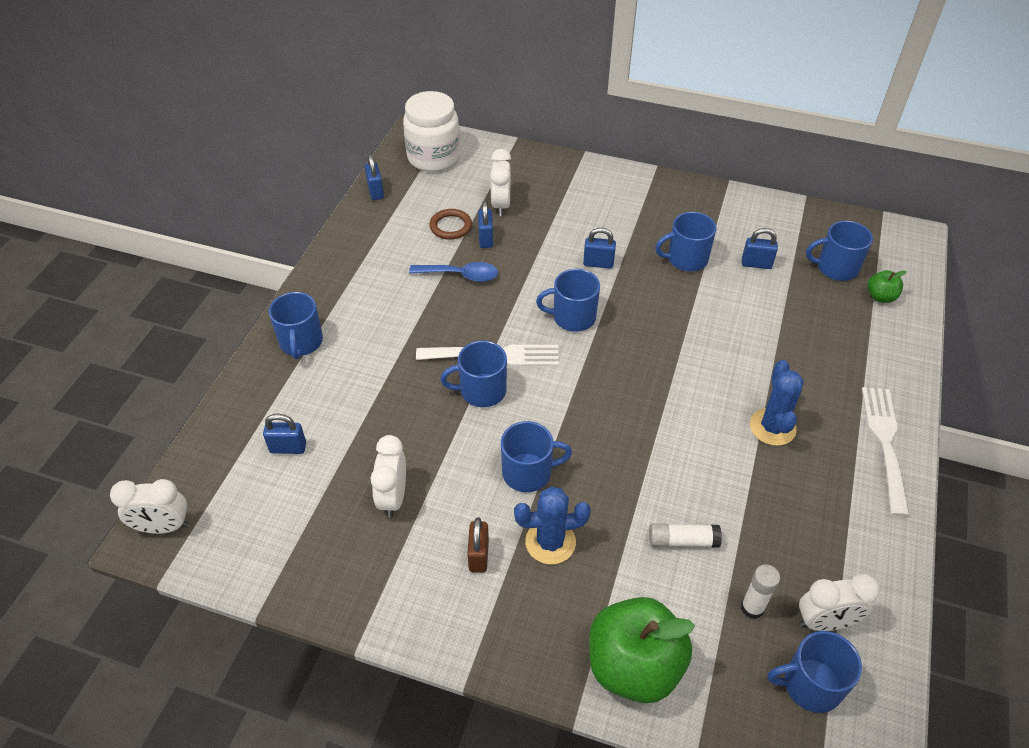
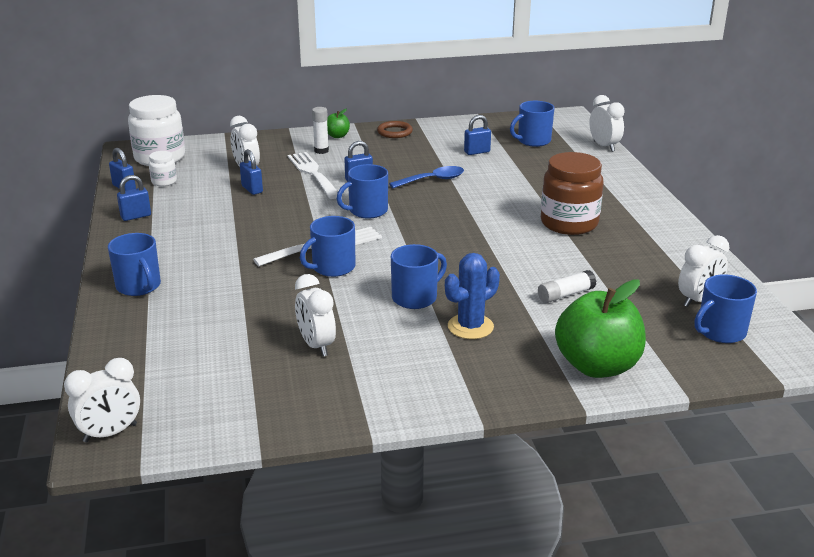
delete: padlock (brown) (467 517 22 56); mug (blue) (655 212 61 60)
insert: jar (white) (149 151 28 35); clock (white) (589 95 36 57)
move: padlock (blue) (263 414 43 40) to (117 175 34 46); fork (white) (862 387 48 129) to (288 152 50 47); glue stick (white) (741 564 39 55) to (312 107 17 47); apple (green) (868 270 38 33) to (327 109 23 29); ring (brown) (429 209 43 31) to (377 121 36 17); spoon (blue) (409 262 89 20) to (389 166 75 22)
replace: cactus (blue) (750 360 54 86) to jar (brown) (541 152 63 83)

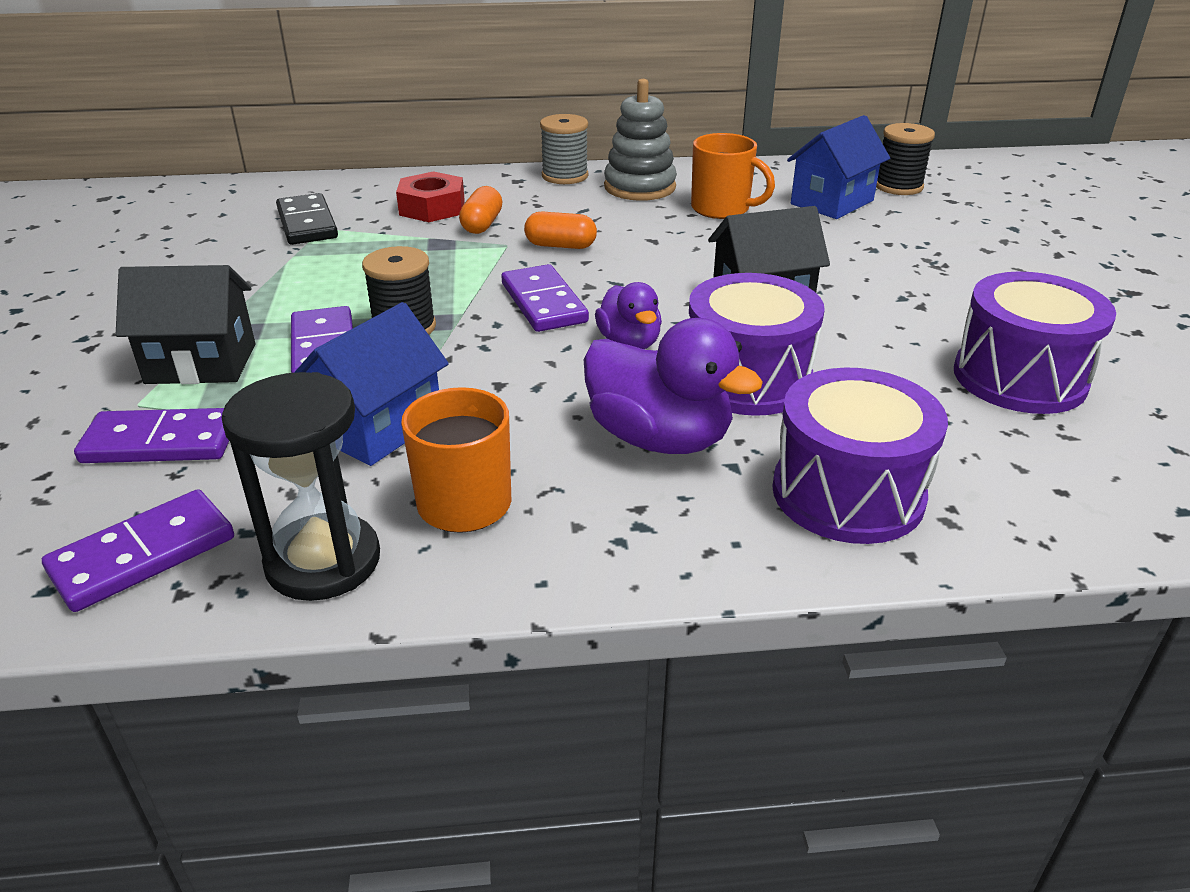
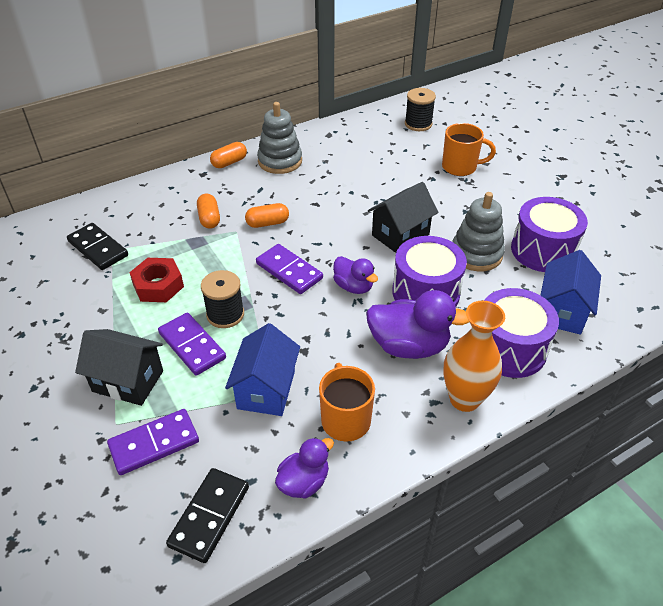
insert: vase (orange) (443 301 62 111); stacking toy (grey) (452 192 53 79)
move: nut (red) (396 171 69 51) to (129 258 55 44); mug (orange) (691 133 84 86) to (442 123 54 53); house (blue) (787 115 103 104) to (540 250 61 85)
replace: spool (grey) (540 114 49 70) to capsule (orange) (210 142 37 26); hourglass (black) (222 372 158 229) to duck (purple) (275 437 59 62)
recolor: domino (purple) (42 489 192 123) to domino (black) (166 468 83 95)
rotate: house (black) (116 265 139 119) = (75 329 88 77) 45 degrees clockwise

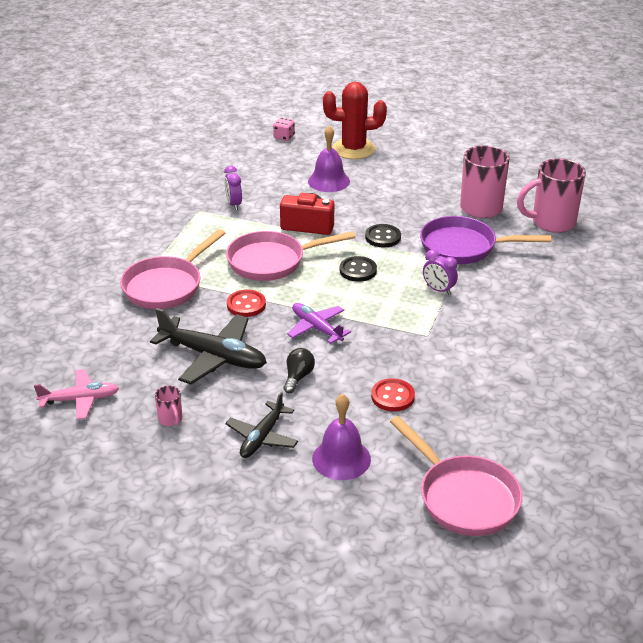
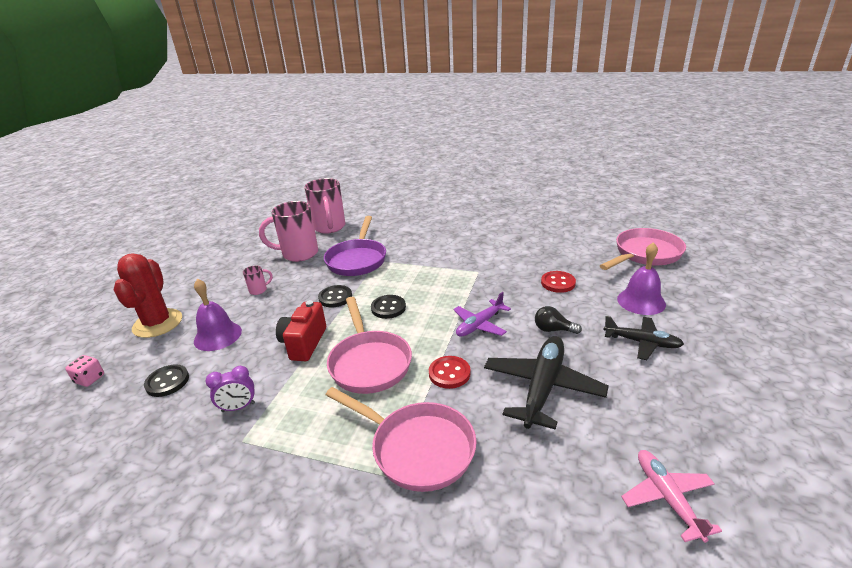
delete: clock (purple) (423 249 35 46)
insert: button (black) (144 364 45 33)
move: mug (pink) (155 385 28 41) to (243 265 30 30)

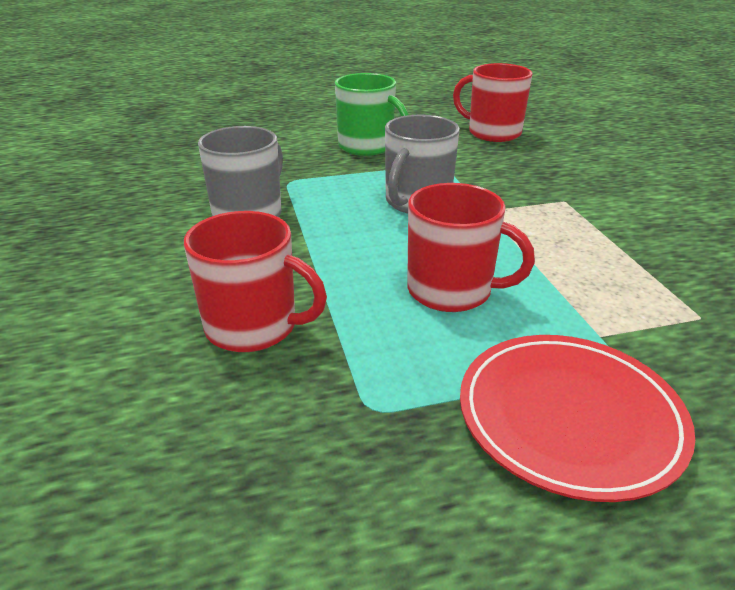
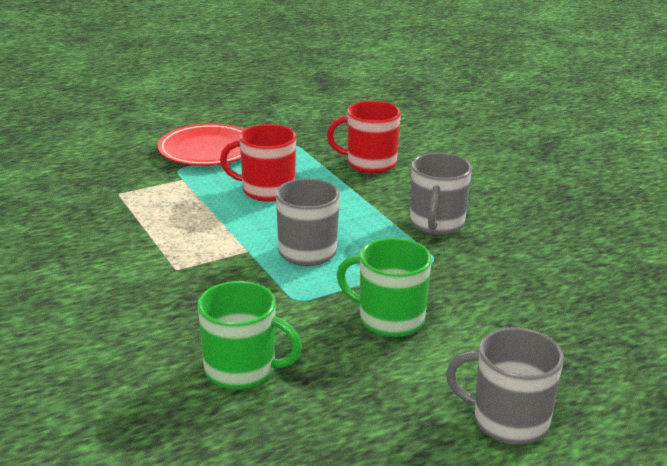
insert: mug (grey) (446 328 118 117)
recolor: mug (red) (453 63 79 79) to mug (green) (198 281 104 108)

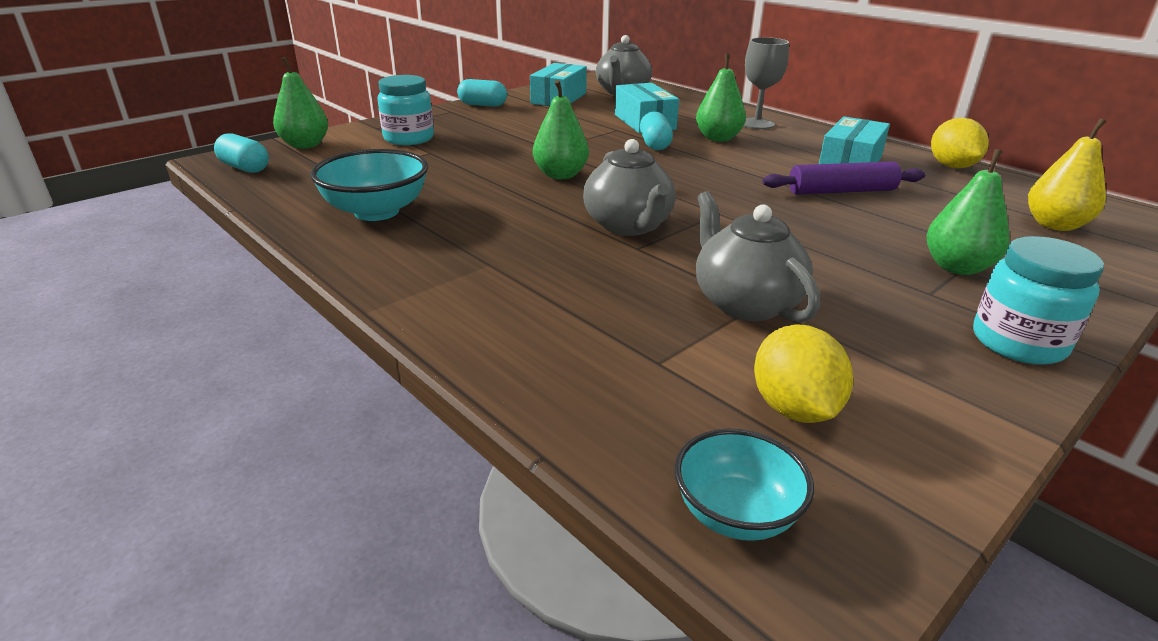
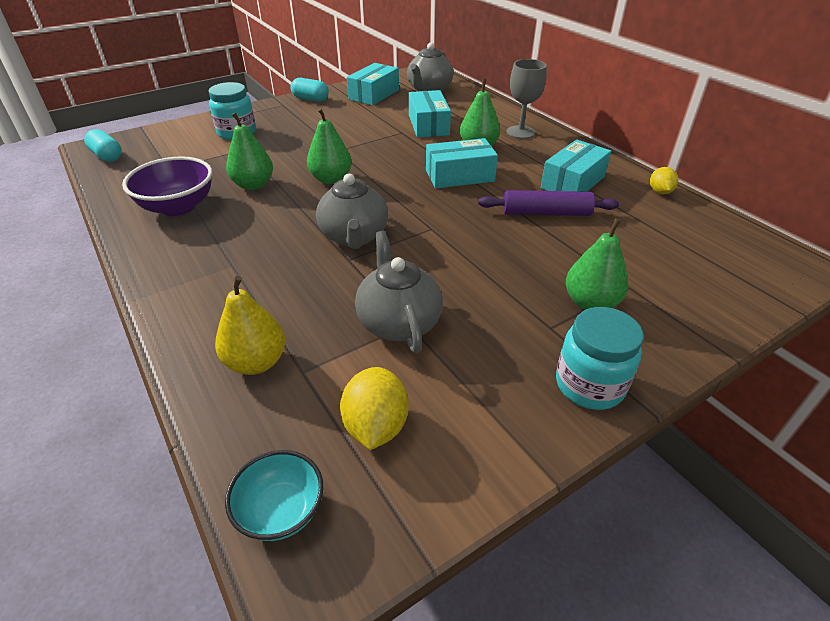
delete: capsule (turquoise) (640 111 33 39)
insert: box (turquoise) (426 138 72 51)
move: pear (yellow) (1028 118 78 113) to (215 276 70 99); pear (green) (273 57 55 92) to (226 112 47 78)
recolor: bowl (turquoise) (310 149 118 72) to bowl (purple) (122 156 91 60)
resize: lemon (yellow) (931 118 58 50) = (650 167 28 27) x0.63

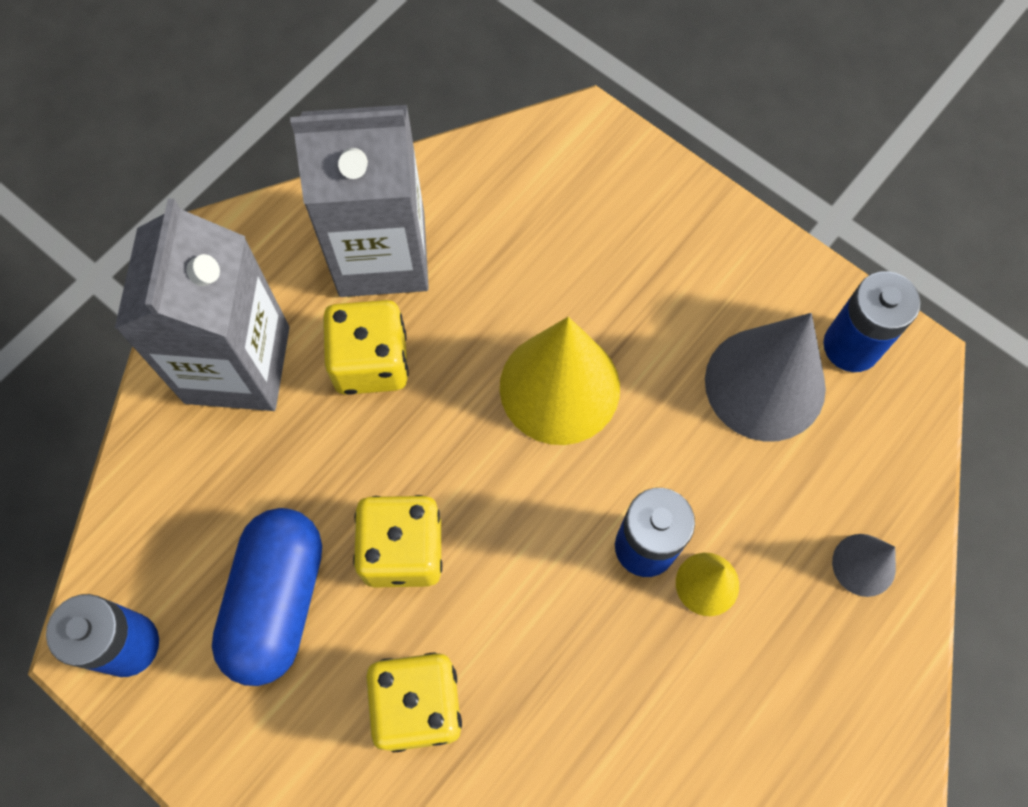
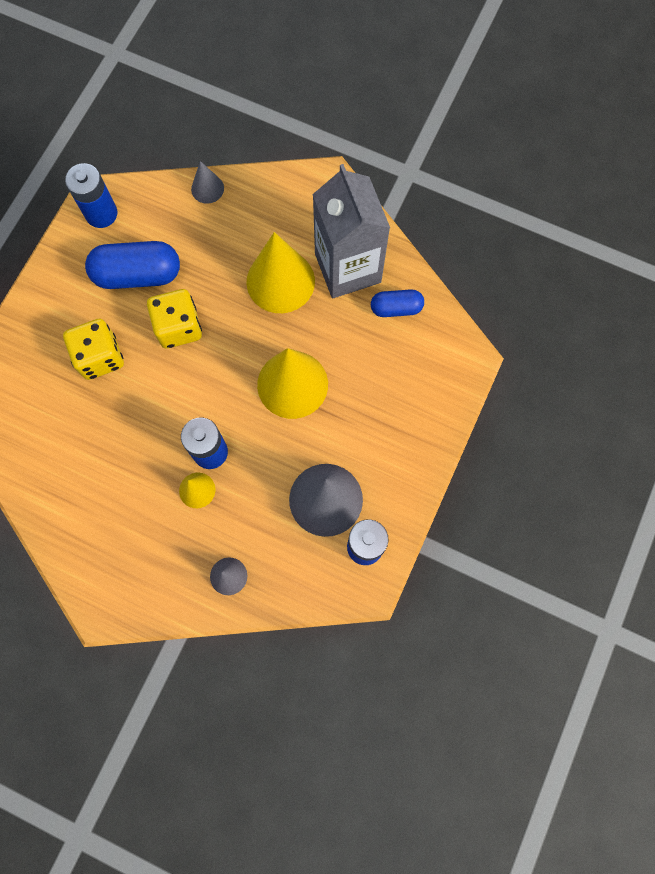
delete: carton (grey) (115 198 175 213)
insert: cone (grey) (191 161 33 43); capsule (blue) (371 289 53 28)
replace: dice (yellow) (323 300 86 95) to cone (yellow) (246 232 69 81)

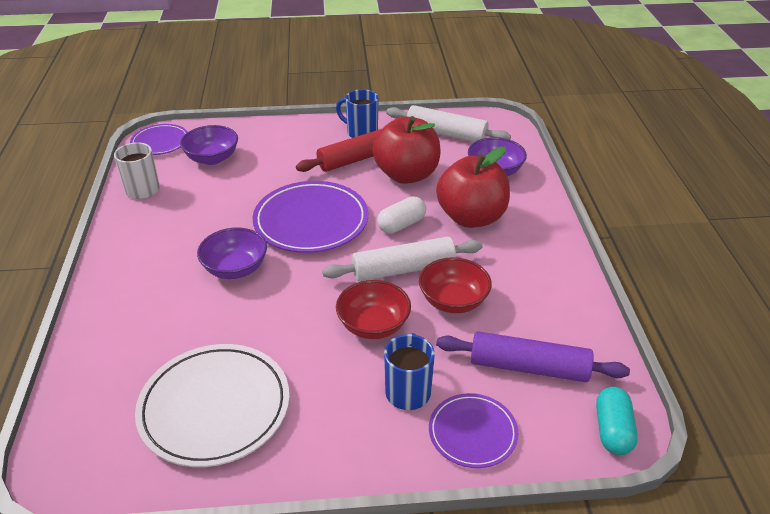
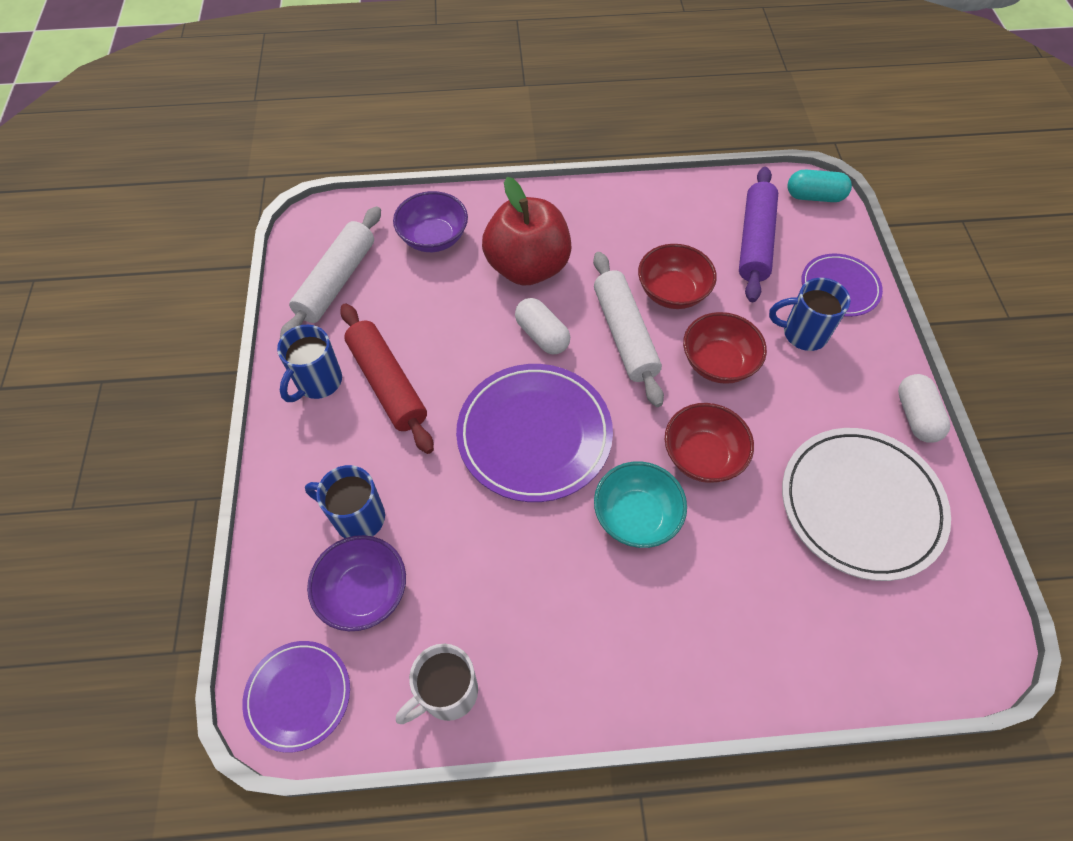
delete: apple (red) (372 116 68 68)
insert: mug (blue) (305 465 80 73); bowl (red) (665 403 89 80); capsule (white) (898 374 52 69)
recolor: bowl (purple) (197 228 70 51) to bowl (turquoise) (594 461 93 87)

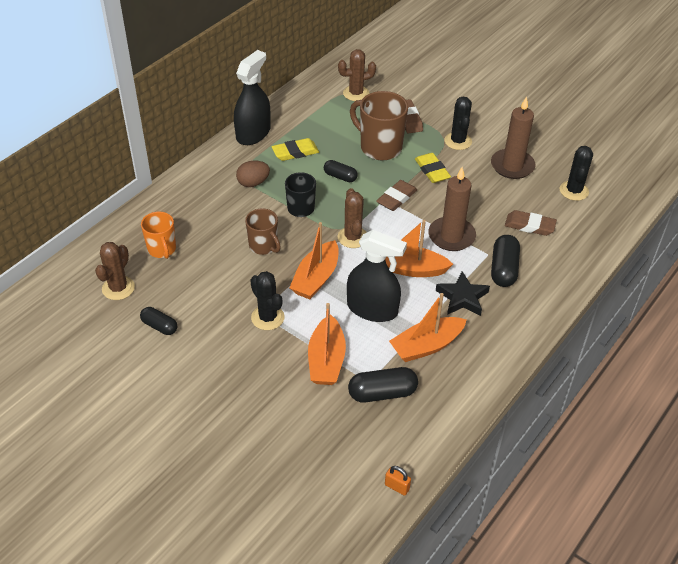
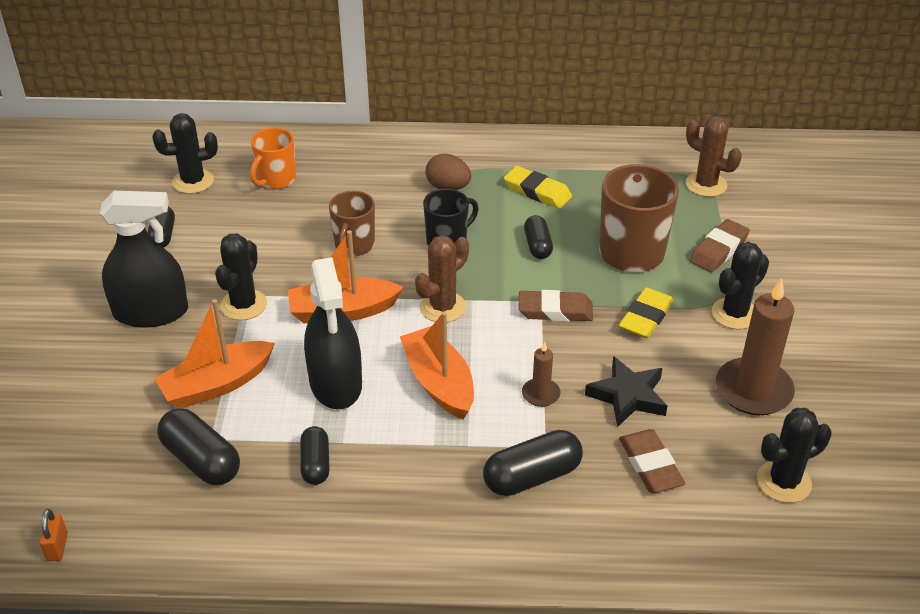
move: spray bottle (black) (234 50 36 95) to (100 191 88 137); star (black) (436 271 54 45) to (585 356 82 71)
replace: boat (orange) (389 293 78 69) to capsule (black) (300 426 30 59)
recolor: cactus (brown) (95 242 40 58) to cactus (black) (152 113 66 81)
resize: candle (brown) (428 167 48 84) = (522 341 38 66) x0.50

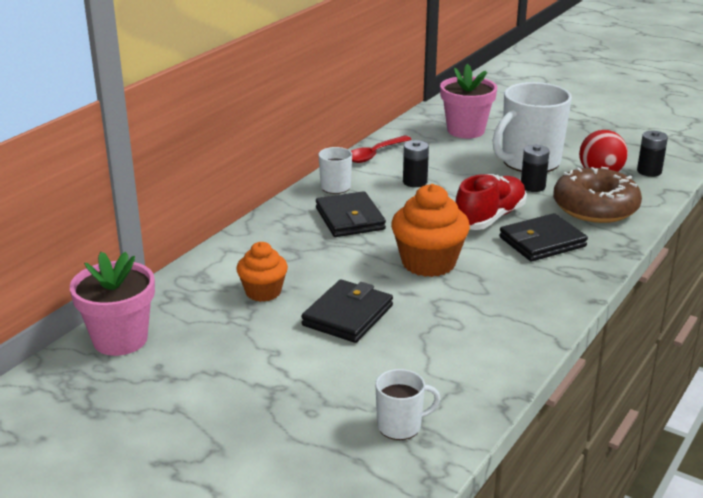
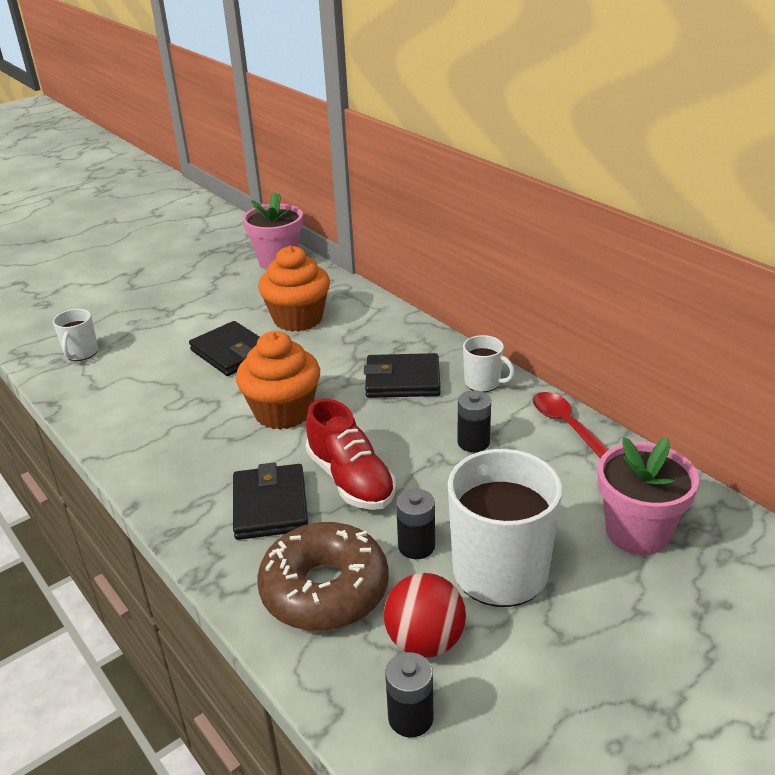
resize: cupcake (orange) (237 242 51 60) = (258 246 72 86) x1.59

